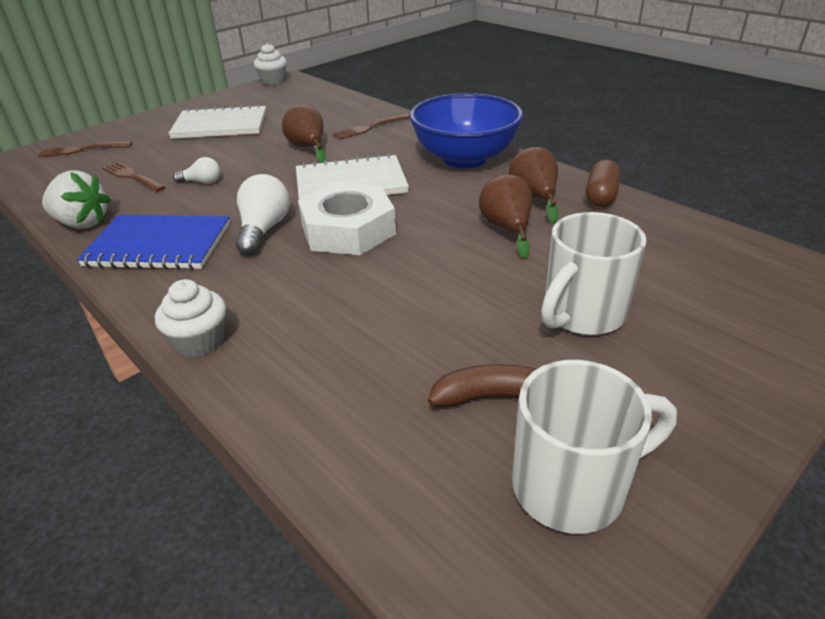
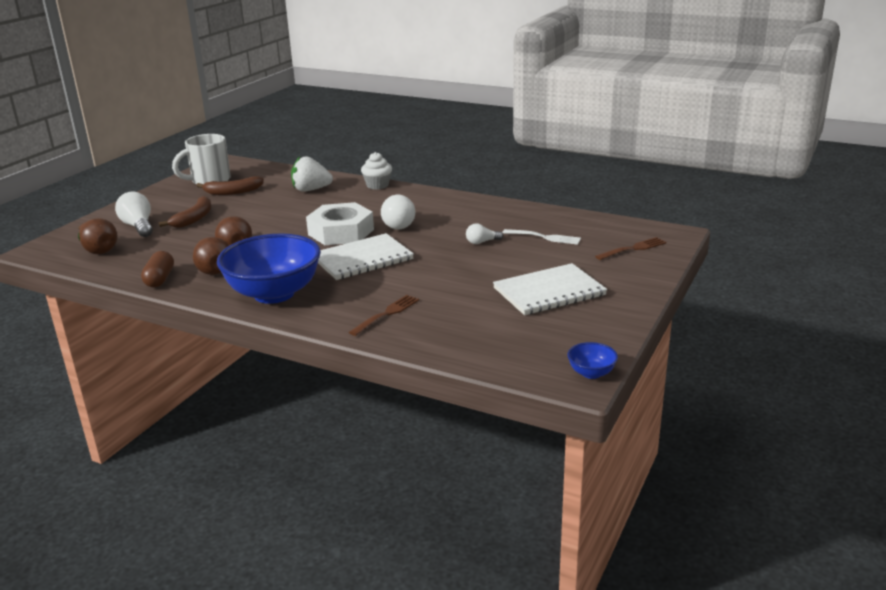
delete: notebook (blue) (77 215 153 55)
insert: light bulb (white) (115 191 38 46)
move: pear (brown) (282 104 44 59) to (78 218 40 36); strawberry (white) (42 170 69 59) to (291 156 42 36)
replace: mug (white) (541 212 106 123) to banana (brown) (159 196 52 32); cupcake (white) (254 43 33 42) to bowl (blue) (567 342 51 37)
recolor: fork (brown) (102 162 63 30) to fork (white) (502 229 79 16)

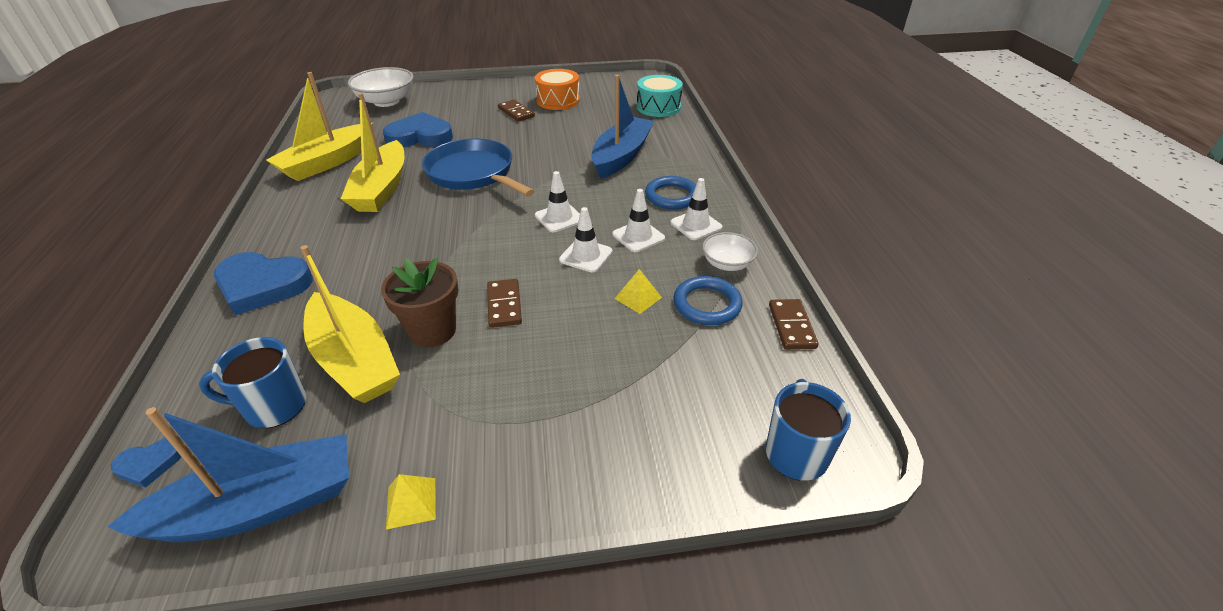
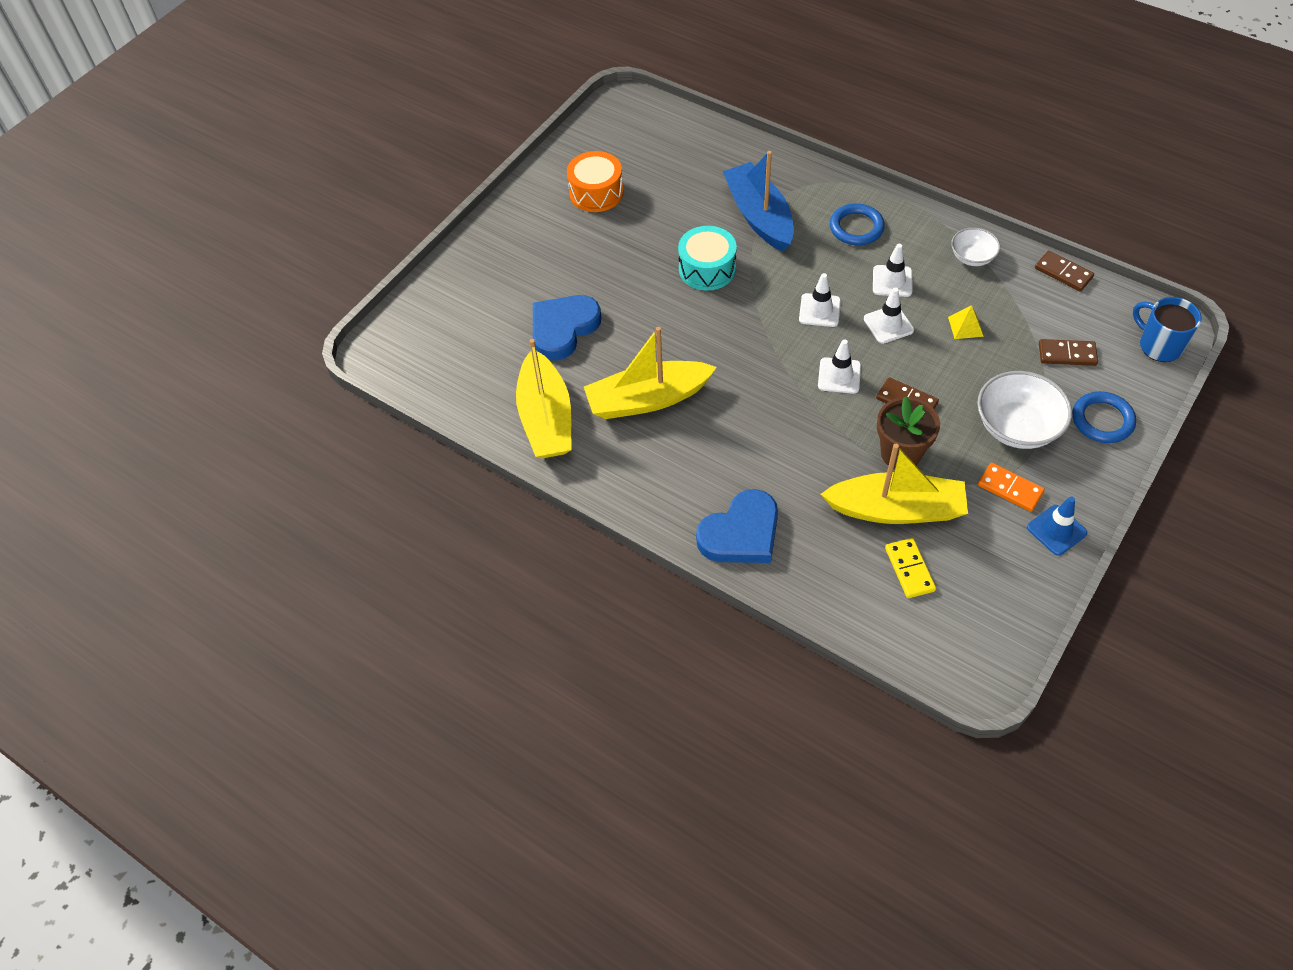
delete: boat (blue) (107 407 242 135); heart (blue) (111 438 70 50); pan (blue) (422 138 113 58)
insert: domino (orange) (978 463 67 49)
move: drum (turquoise) (637 75 46 42) to (678 226 59 65); traffic cone (white) (671 178 52 62) to (818 340 43 54); bowl (white) (348 67 66 40) to (977 371 95 78); domino (brown) (498 99 37 23) to (1039 339 59 27); ring (blue) (674 276 69 49) to (1073 391 63 52)
replace: mug (blue) (199 337 107 91) to domino (yellow) (885 538 51 60); pyramid (yellow) (386 474 50 56) to traffic cone (blue) (1027 497 60 59)
rotate: boat (yellow) (341 93 64 119) = (584 327 133 92) 120 degrees clockwise

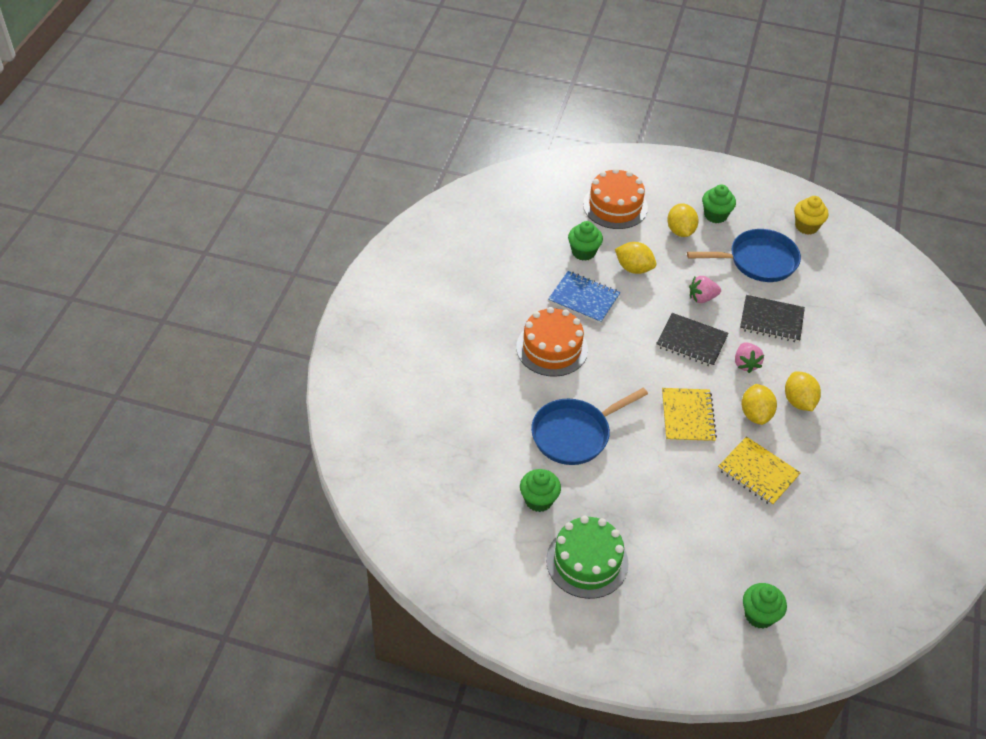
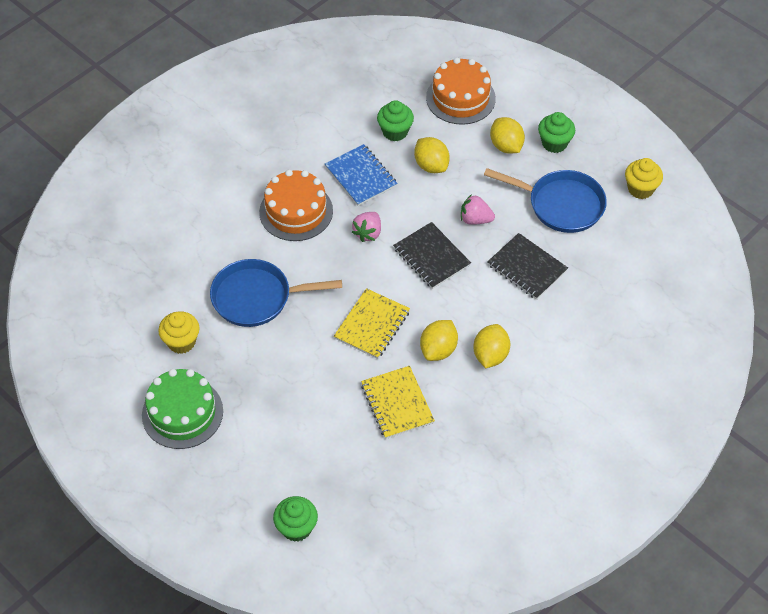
move: strawberry (pink) (735 342 29 31) to (352 212 29 30)
recolor: cupcake (green) (520 469 41 43) to cupcake (yellow) (158 311 41 43)
rotate: lemon (yellow) (667 203 32 34) = (490 117 35 37) 45 degrees counterclockwise

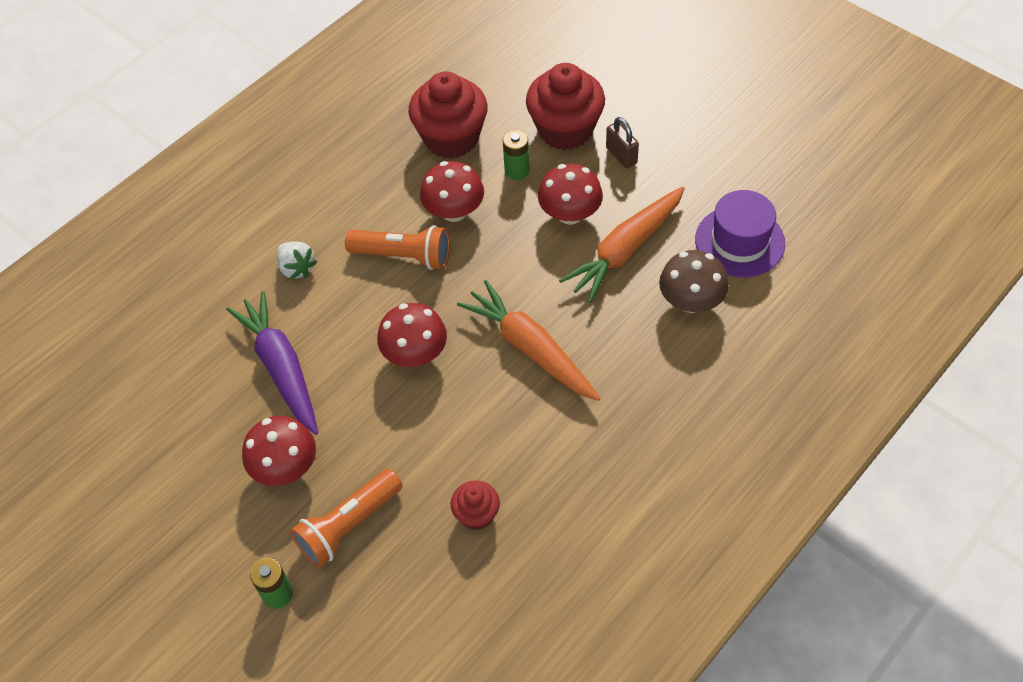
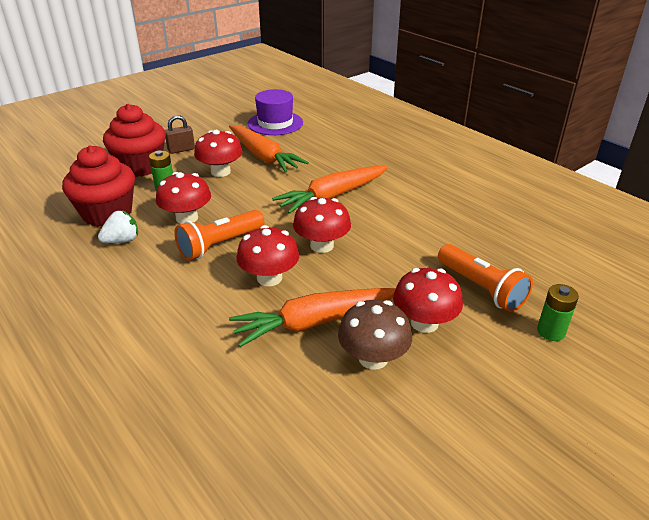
delete: cupcake (red) (451 480 49 50)
insert: mushroom (red) (236 225 63 61)
move: strawberry (white) (277 241 40 39) to (98 210 40 33); mushroom (brown) (659 250 70 63) to (338 300 74 70)
recolor: carrot (purple) (226 291 92 144) to carrot (orange) (229 288 167 59)
rotate: flashlight (orange) (345 225 105 45) = (174 210 90 51) 150 degrees counterclockwise

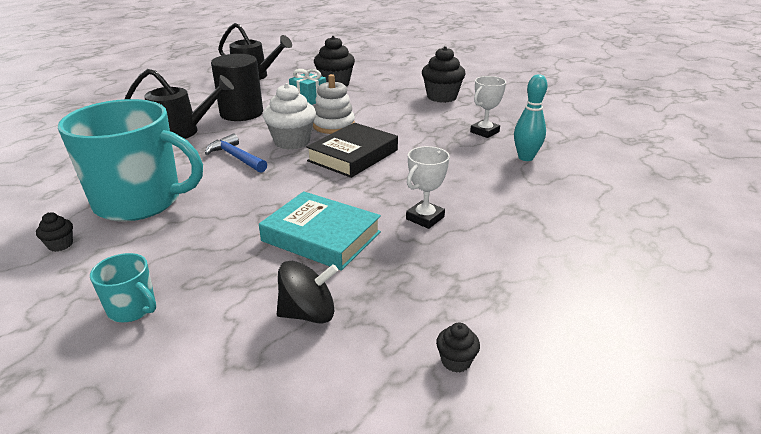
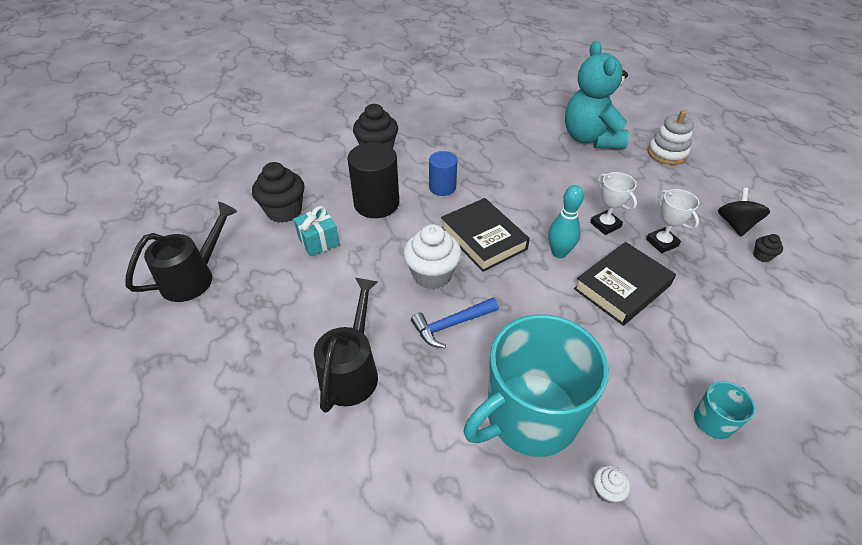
insert: cylinder (blue) (429 151 28 45); teddy bear (turquoise) (565 41 64 108)
move: cylinder (black) (211 54 52 67) to (347 142 52 76); bowling pin (turquoise) (514 74 33 87) to (548 185 36 73); trophy (white) (470 76 36 62) to (646 189 53 64); stacking toy (white) (313 74 42 60) to (648 110 46 55); spinning top (black) (277 261 61 63) to (718 188 52 49)
recolor: book (turquoise) (259 191 122 80) to book (black) (574 242 102 84); cupcake (black) (36 212 37 40) to cupcake (white) (594 465 36 38)
rotate: mug (turquoise) (58 99 145 123) = (464 314 145 143) 150 degrees counterclockwise

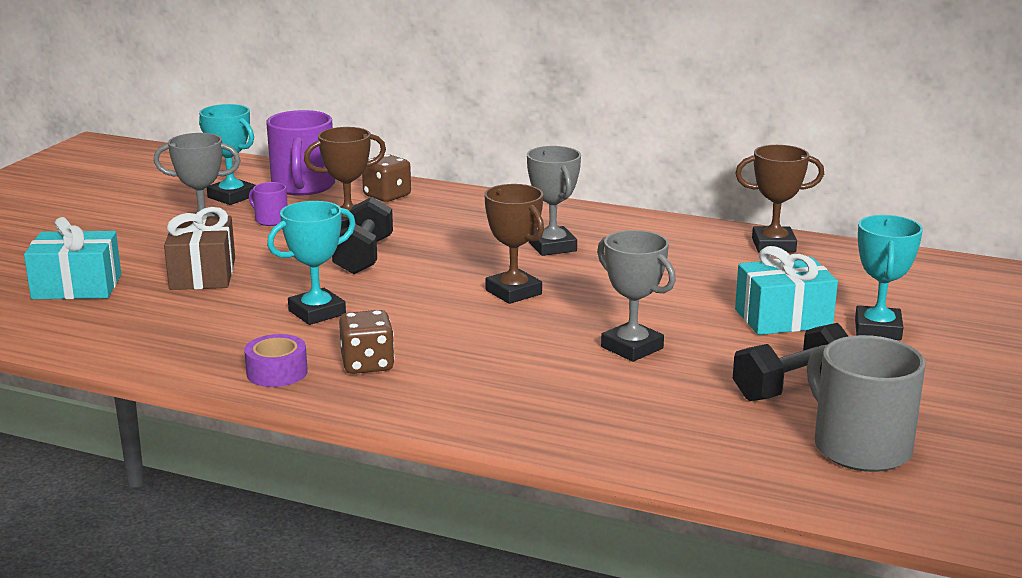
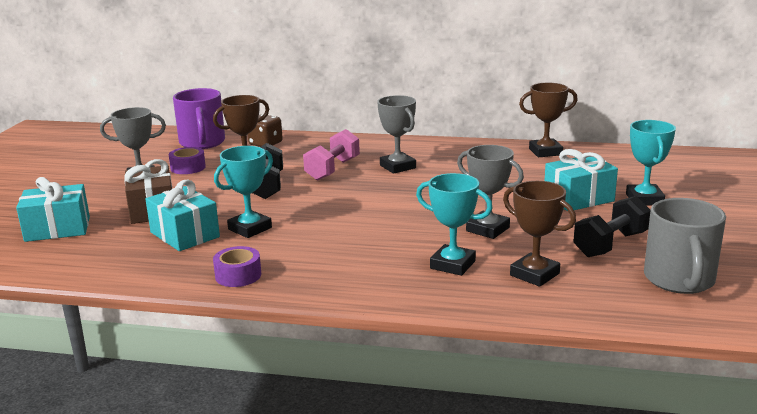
delete: dice (brown) (339 310 56 64)
insert: gift (turquoise) (145 179 75 72); dumbbell (pink) (303 129 57 52)
move: trophy (turquoise) (199 104 57 101) to (416 173 77 103); trophy (brown) (484 184 60 120) to (503 181 73 106)
replace: mug (purple) (249 182 39 44) to tape (purple) (169 147 37 27)
rotate: mug (grey) (807 335 119 137) = (644 198 82 96) 135 degrees counterclockwise

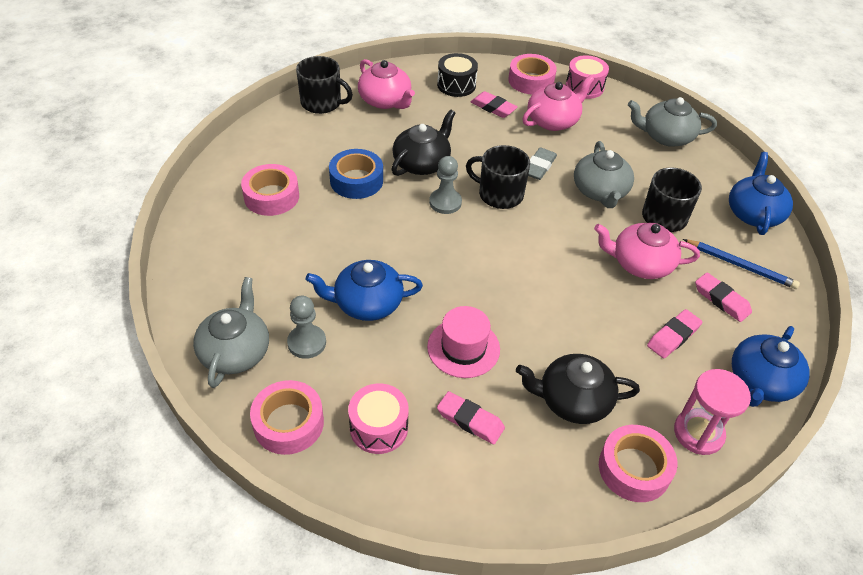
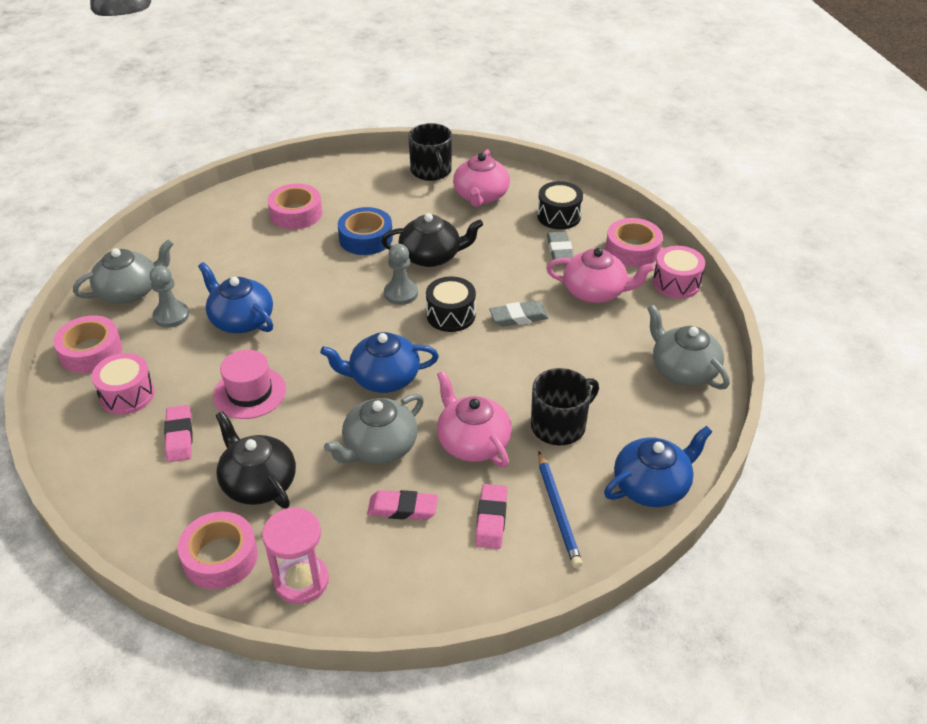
move: teapot (blue) (732 326 78 81) to (320 332 119 61); teapot (grey) (574 141 60 67) to (324 394 100 70)
replace: mug (black) (466 145 64 64) to drum (black) (426 276 50 56)
recolor: eraser (pink) (471 91 47 27) to eraser (grey) (547 231 27 29)

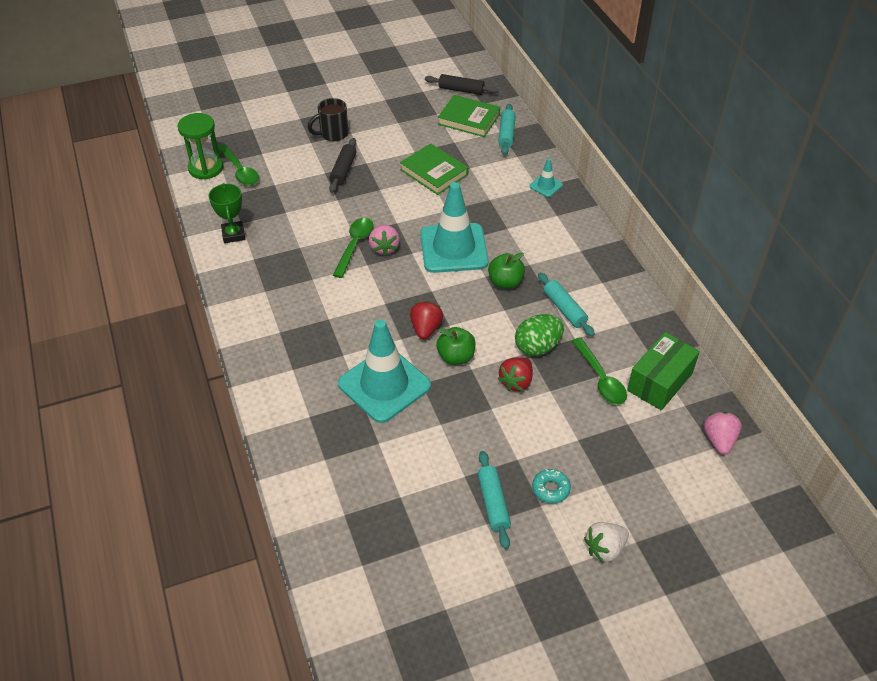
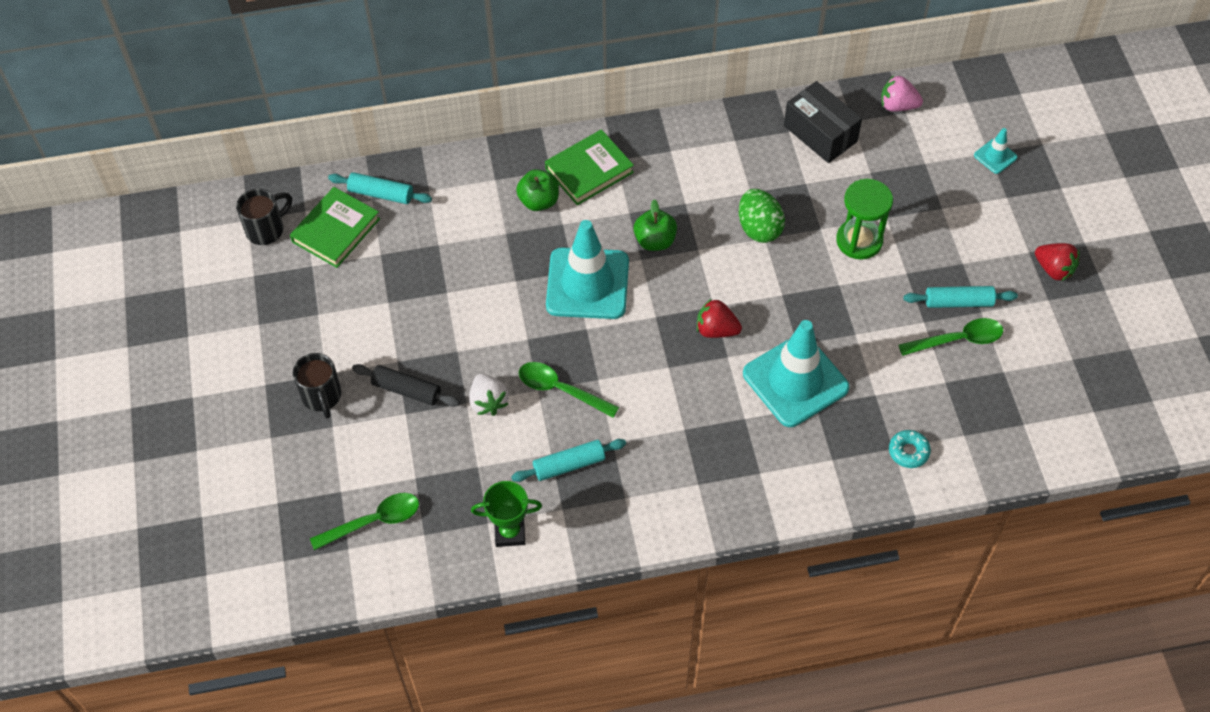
delete: strawberry (pink) (369 225 31 31)
move: strawberry (white) (584 522 45 41) to (469 374 40 42); rolling pin (turquoise) (538 272 57 65) to (511 439 115 43); apple (green) (436 327 40 38) to (516 169 43 42); book (green) (400 143 68 52) to (545 129 89 76); hourglass (green) (177 113 46 66) to (836 179 57 81); donut (turquoise) (532 469 39 35) to (889 430 42 38); spoon (green) (572 337 55 68) to (899 318 104 38); traffic cone (turquoise) (529 158 34 39) to (974 128 43 46); strawberry (red) (498 357 35 34) to (1035 243 45 38)
replace: rolling pin (black) (425 74 74 21) to mug (black) (236 189 56 56)
recolor: box (green) (627 332 73 78) to box (black) (784 81 78 82)

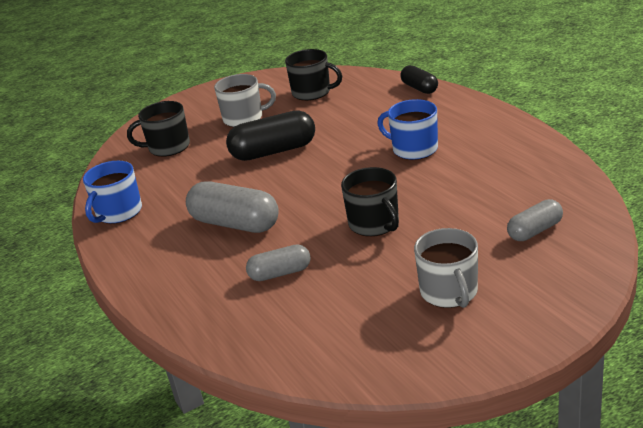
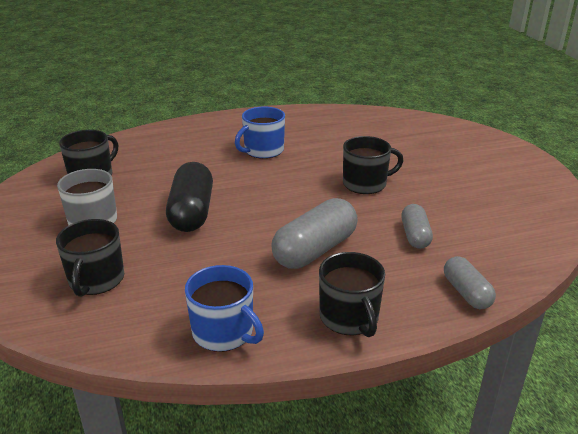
delete: capsule (black) (400 65 38 29); mug (grey) (414 228 64 80)
insert: mug (black) (319 252 66 85)
move: capsule (grey) (507 199 56 42) to (444 256 52 53)

